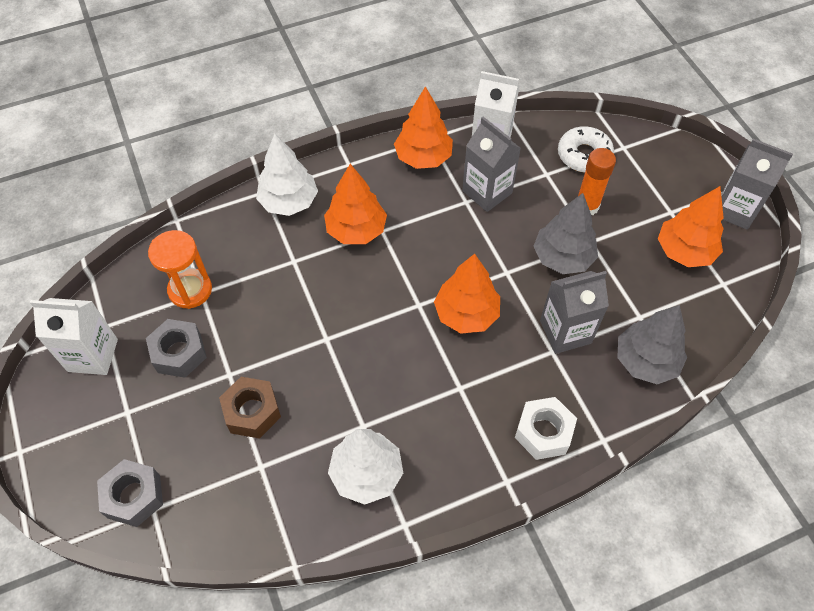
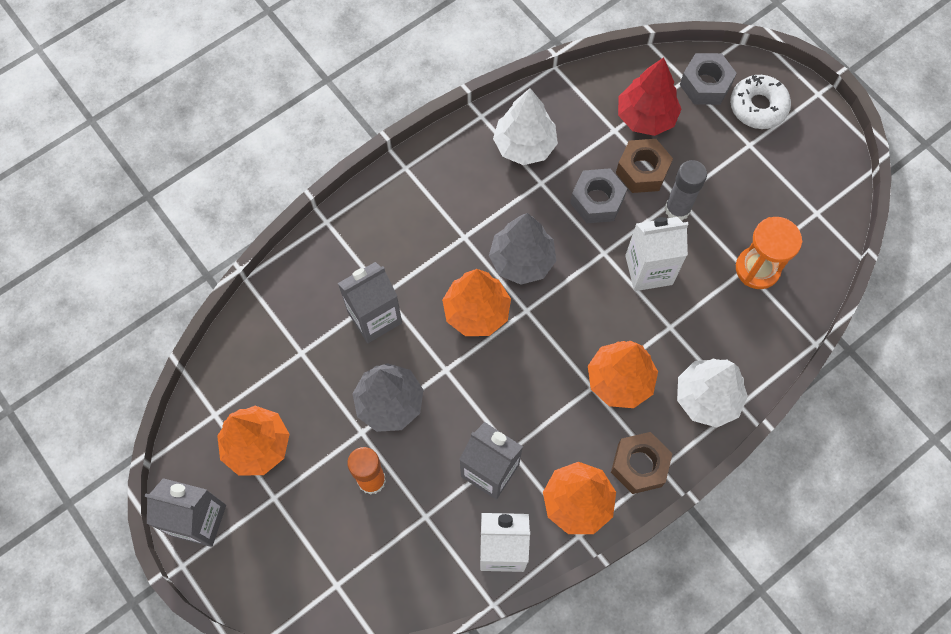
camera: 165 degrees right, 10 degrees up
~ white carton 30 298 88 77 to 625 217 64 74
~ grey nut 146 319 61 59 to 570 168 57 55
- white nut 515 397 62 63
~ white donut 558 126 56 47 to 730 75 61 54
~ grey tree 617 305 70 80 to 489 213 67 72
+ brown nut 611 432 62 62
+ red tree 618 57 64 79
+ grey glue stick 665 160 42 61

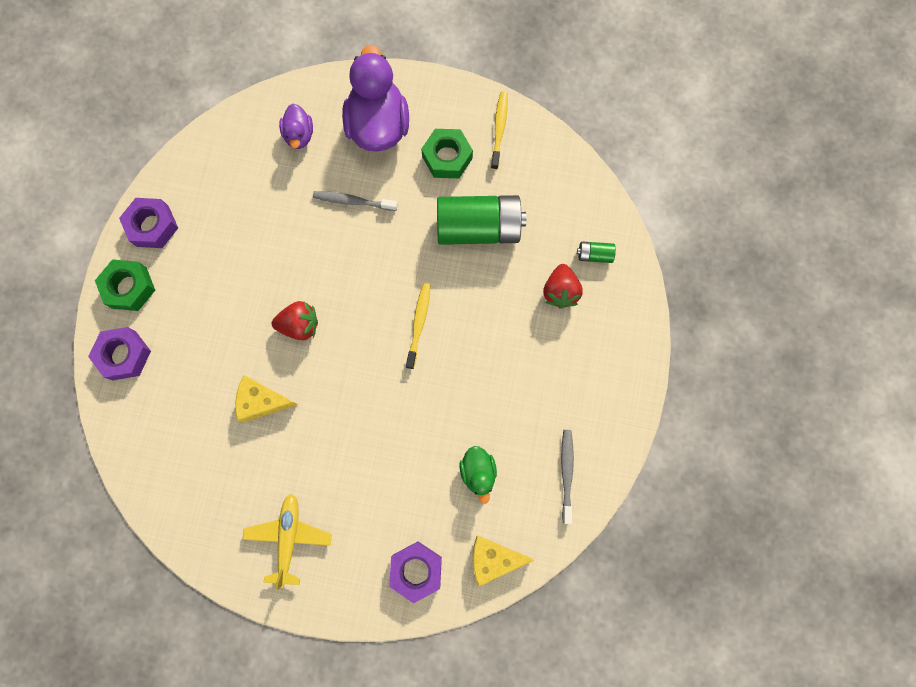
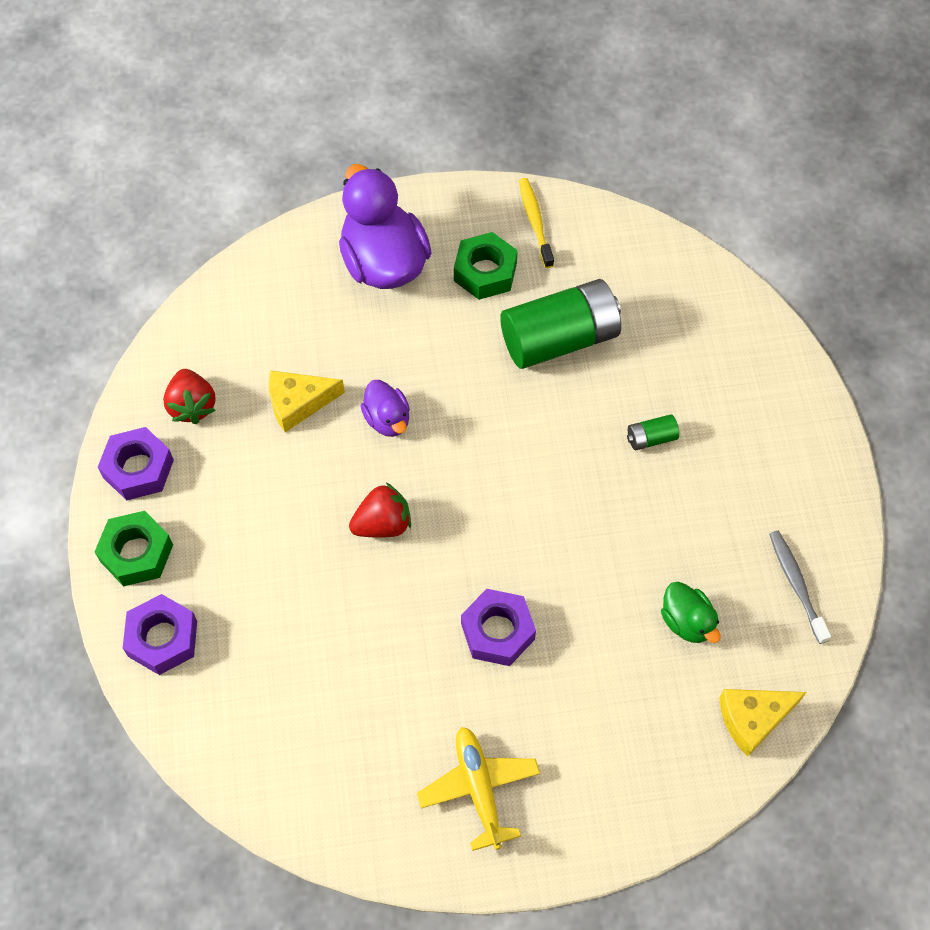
camera: 20 degrees left, 15 degrees down
~ yellow cheese 235 375 63 47 to 269 370 76 62
~ purple duck 279 104 34 45 to 361 380 49 57
- grey toothbrush 313 191 85 20
~ purple nut 389 542 53 61 to 461 589 75 77
- yellow toothbrush 406 283 25 86
~ red strawberry 543 264 40 45 to 163 369 53 55
~ green battery 577 242 39 21 to 627 414 52 36

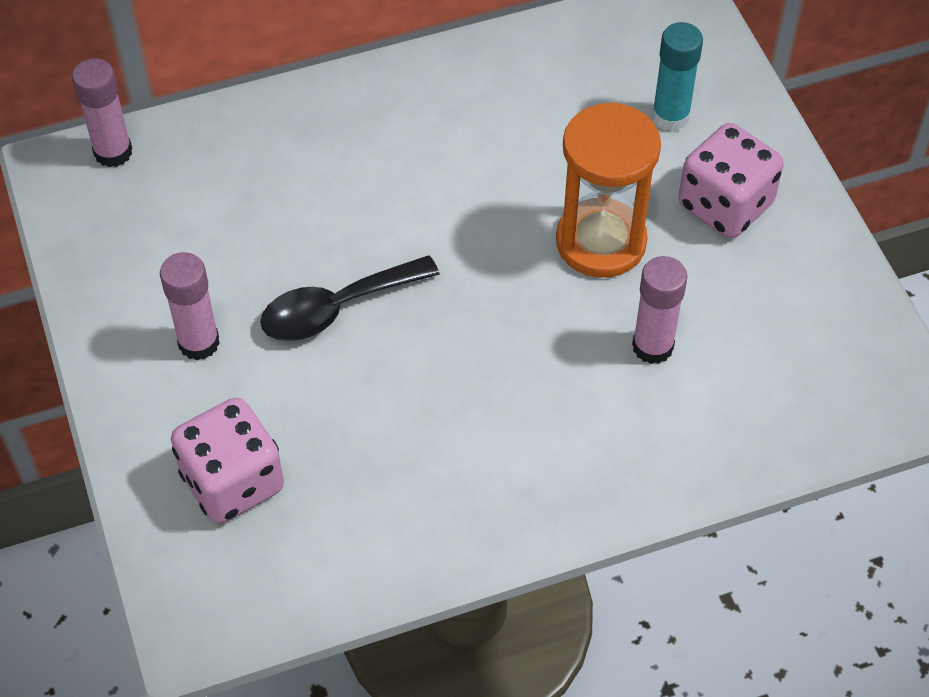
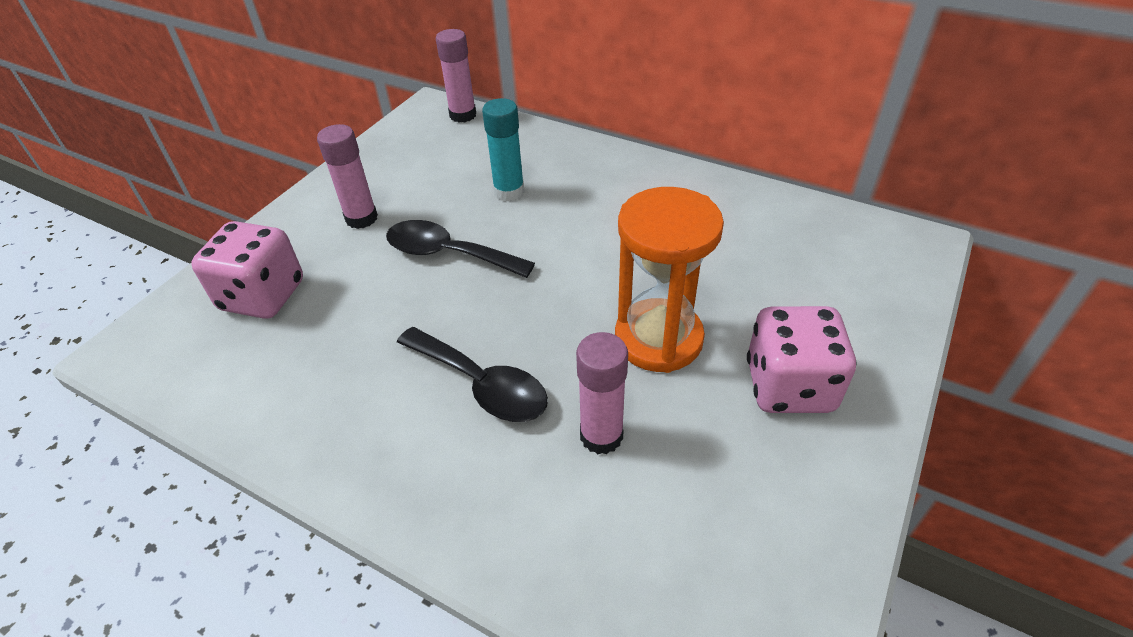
camera: 50 degrees right, 10 degrees down
~ turquoise glue stick 652 22 51 109 to 482 98 43 103
+ black spoon 397 327 151 95

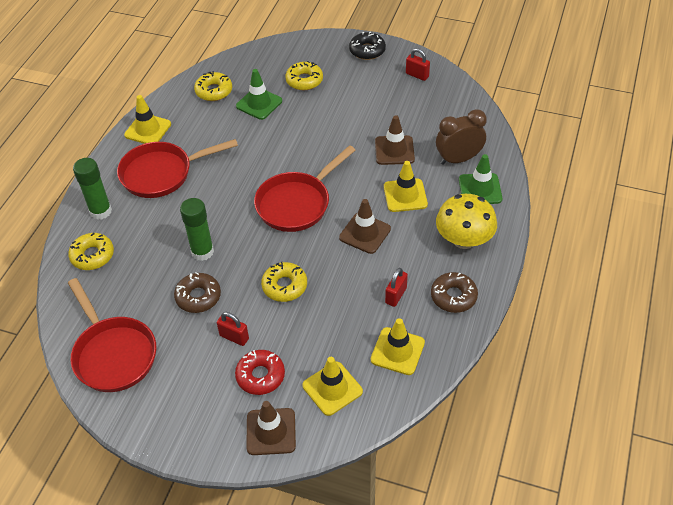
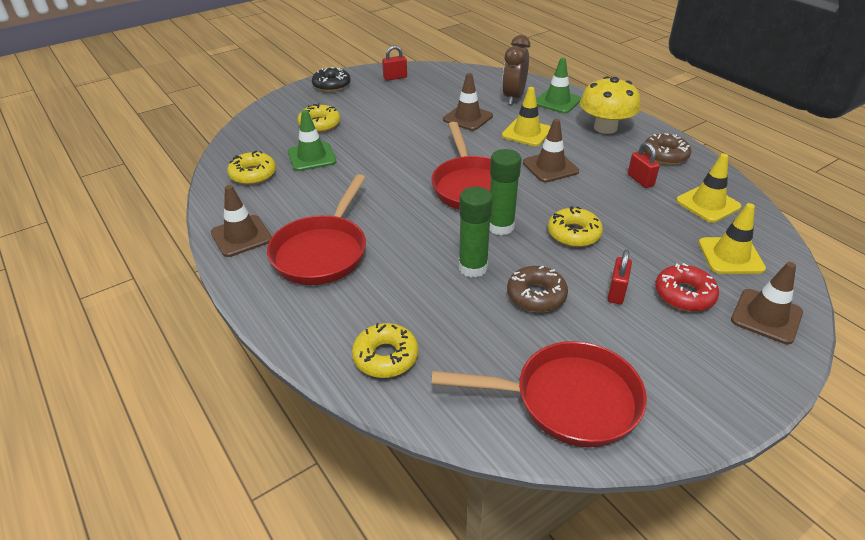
camera: 55 degrees left, 10 degrees down
~ green glue stick 73 158 39 62 to 489 149 32 86
~ yellow traffic cone 124 95 47 49 to brown traffic cone 211 185 61 72
~ red padlock 217 312 32 34 = 608 250 24 54 45 degrees counterclockwise

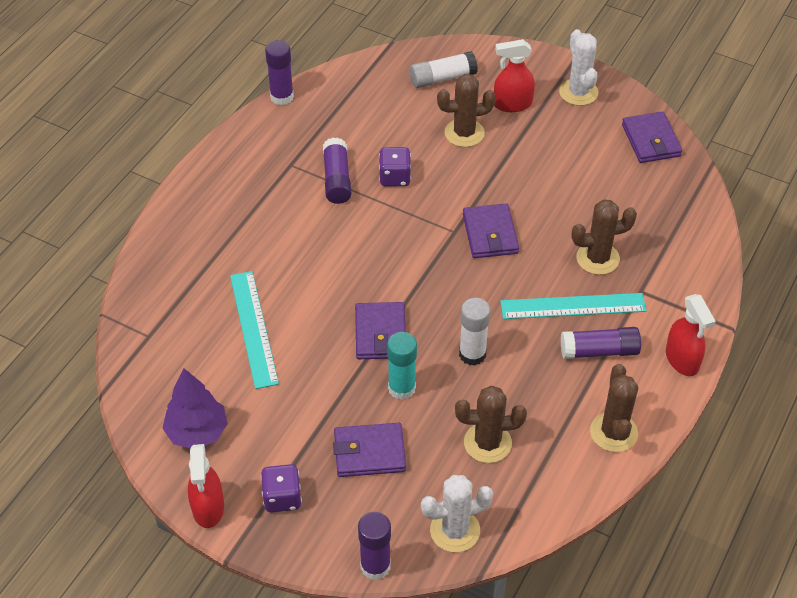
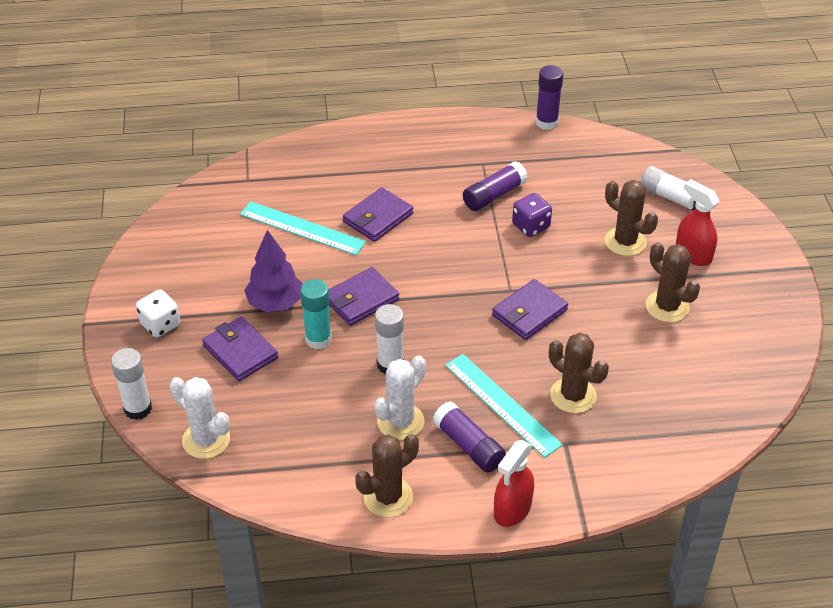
camera: 55 degrees right, 5 degrees down
~ purple tree 162 368 66 80 to 244 230 59 82
- red spray bottle 188 444 36 84
~ turquoise ruler 230 271 49 118 = 240 201 126 54 75 degrees clockwise
~ purple dice 261 464 41 49 to white dice 136 289 44 48
~ purple glue stick 358 512 33 68 to white glue stick 111 348 41 72
~ brown cactus 455 386 72 77 to 646 242 54 80
~ white cactus 559 29 39 77 to 374 356 52 84
~ purple wallet 622 112 60 51 to 343 187 70 55

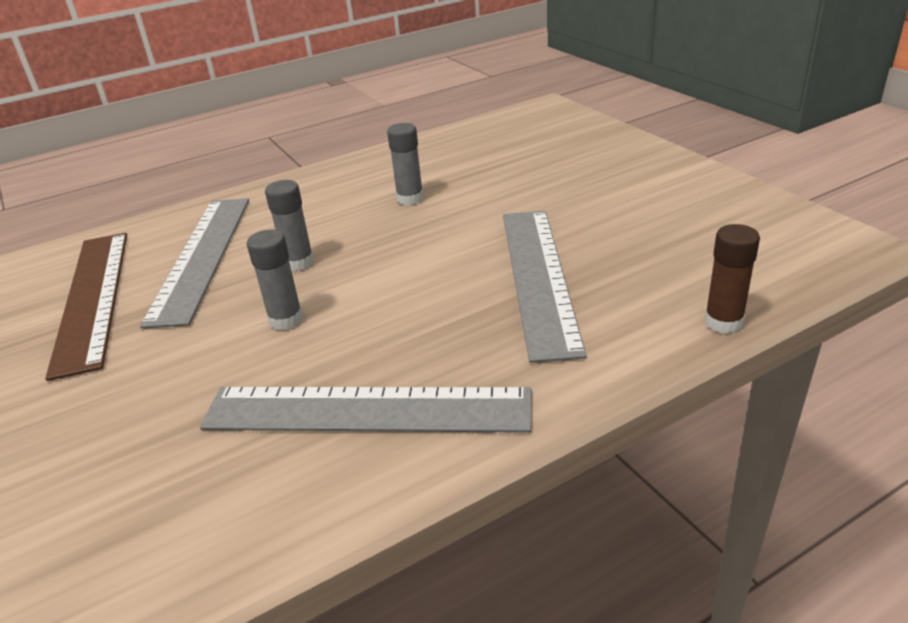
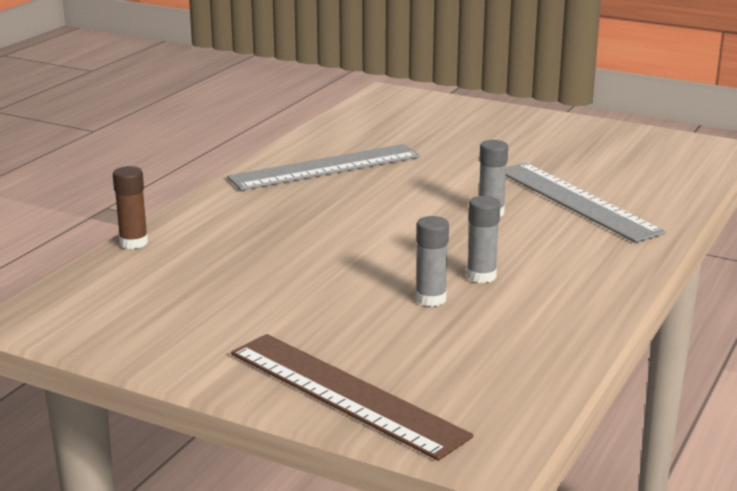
camera: 145 degrees right, 10 degrees down
~ brown ruler 45 233 82 148 to 231 334 243 127
~ grey glue stick 247 230 56 100 to 416 216 33 91
- grey ruler 503 211 84 152

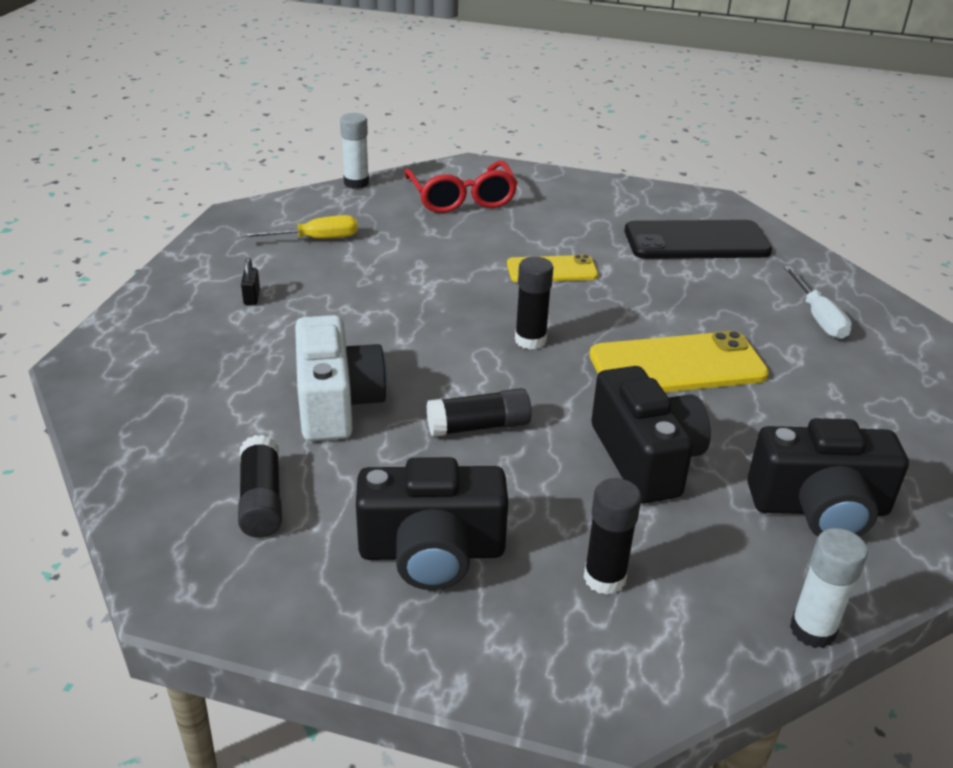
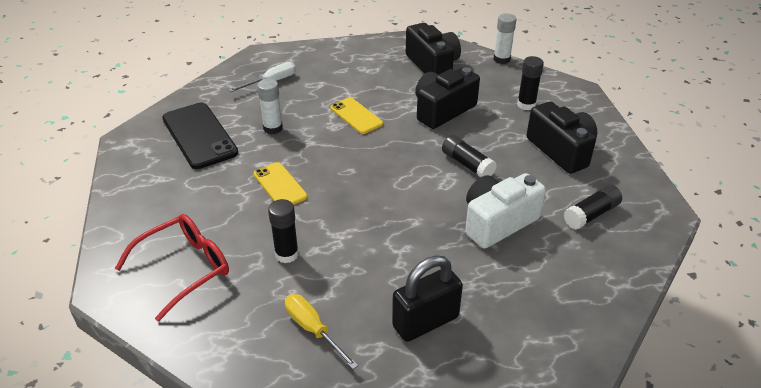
camera: 115 degrees left, 5 degrees up
~ black padlock 241 258 19 47 = 392 255 71 87 x2.45
~ white glue stick 340 113 29 76 to 257 79 26 55
~ black glue stick 515 257 38 93 to 268 199 31 64
~ yellow phone 590 331 179 61 = 330 97 53 37 x0.60

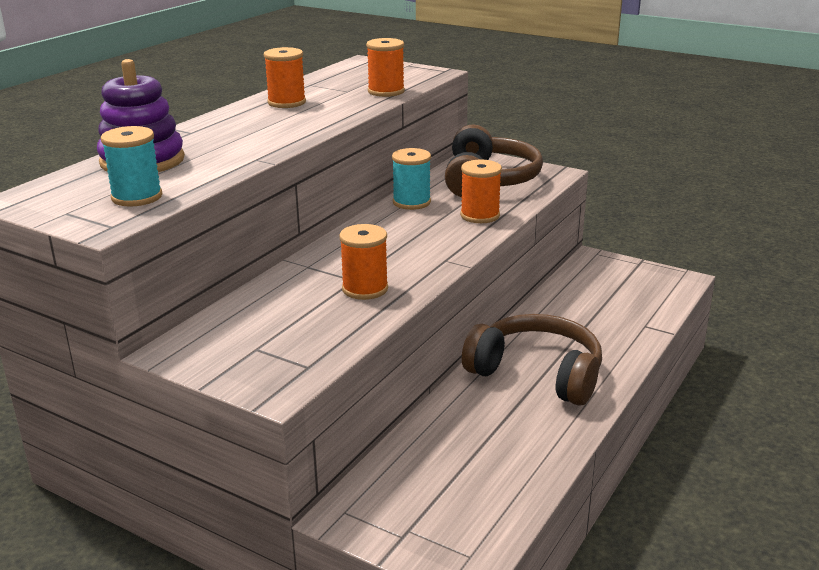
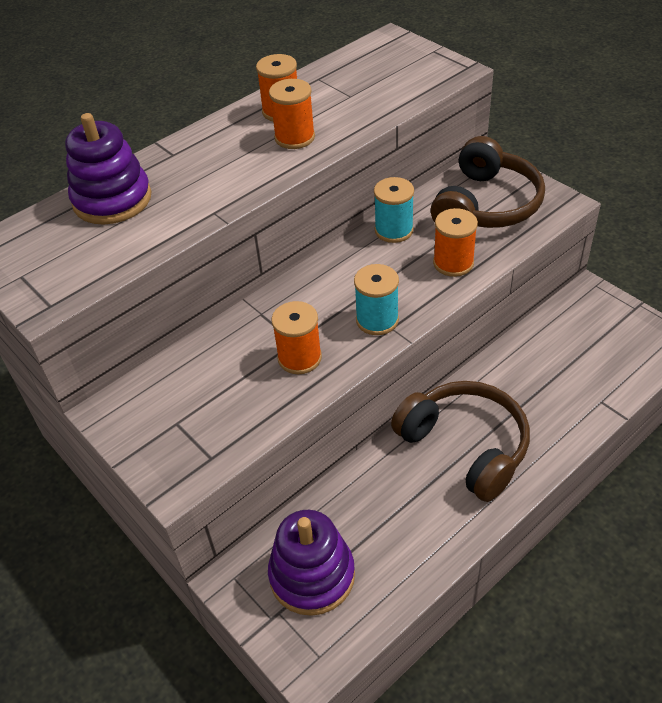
camera: 20 degrees right, 20 degrees up
~ turquoise spool 101 126 61 80 to 354 264 45 71
~ orange spool 366 38 39 59 to 269 79 46 70
+ purple stacking toy 268 510 87 106

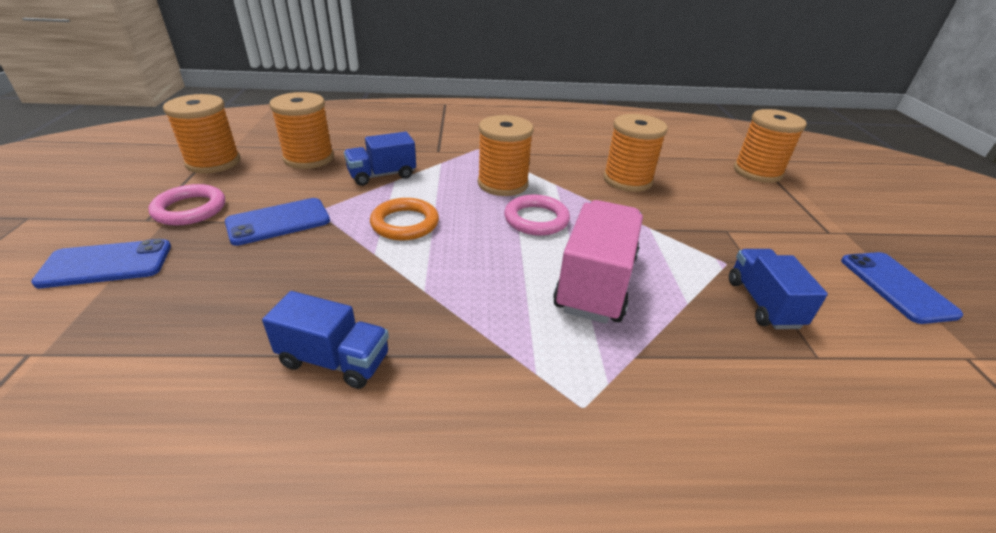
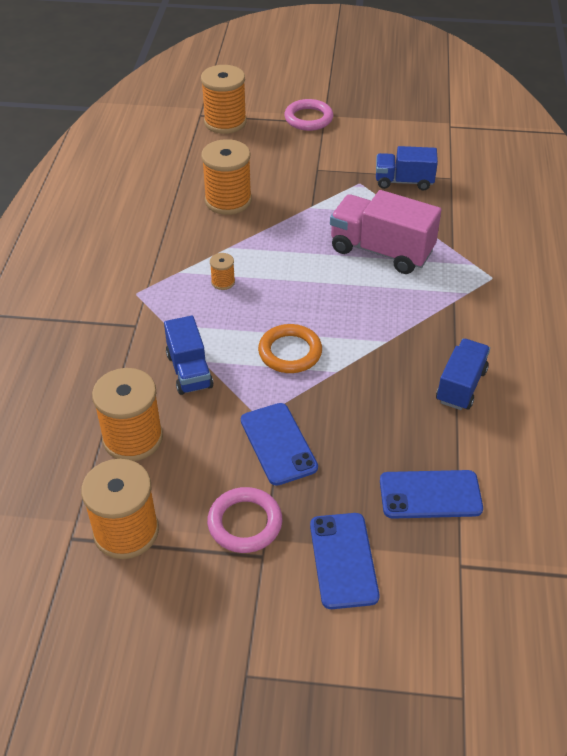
camera: 80 degrees left, 10 degrees up
~ orange spool 478 115 56 81 = 210 253 25 37 x0.46
~ pink ring 504 195 66 41 to 284 99 49 32
~ blue phone 841 252 122 72 to 380 470 103 49

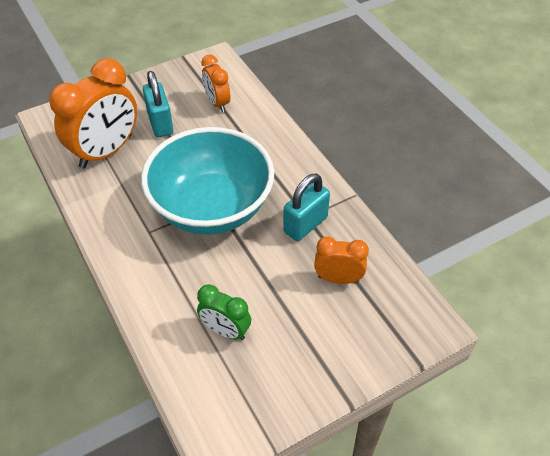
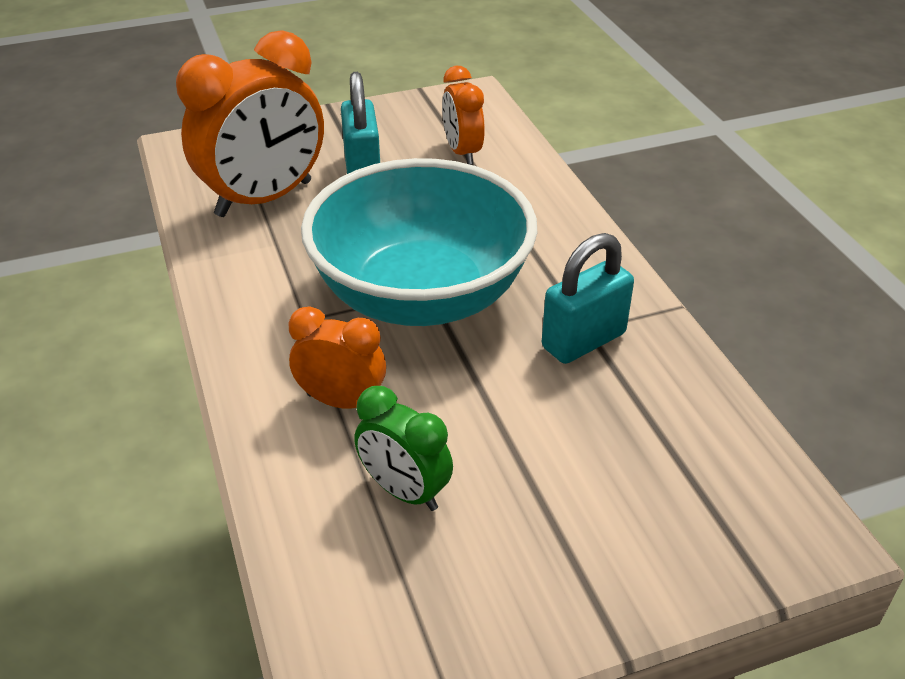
camera: 10 degrees right, 10 degrees down
~ orange clock 314 237 55 47 to 289 306 97 103

